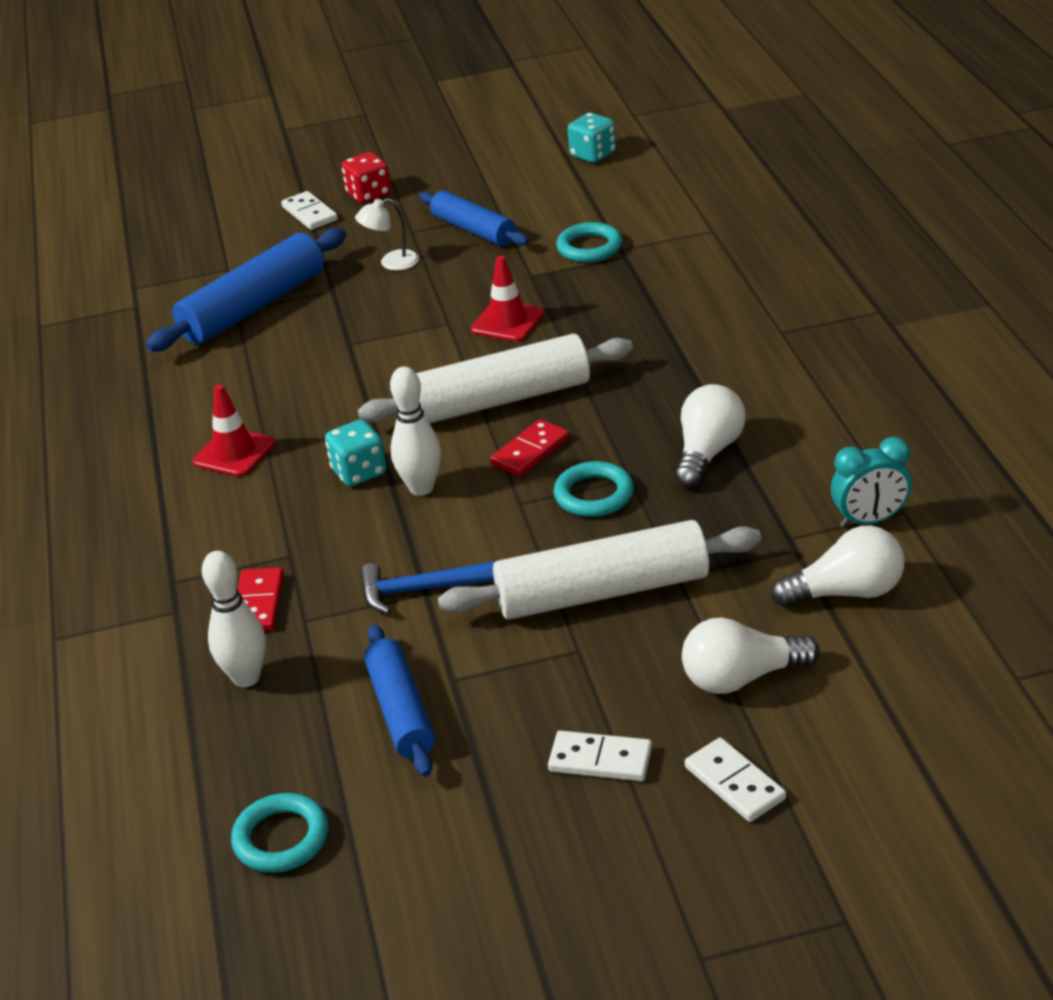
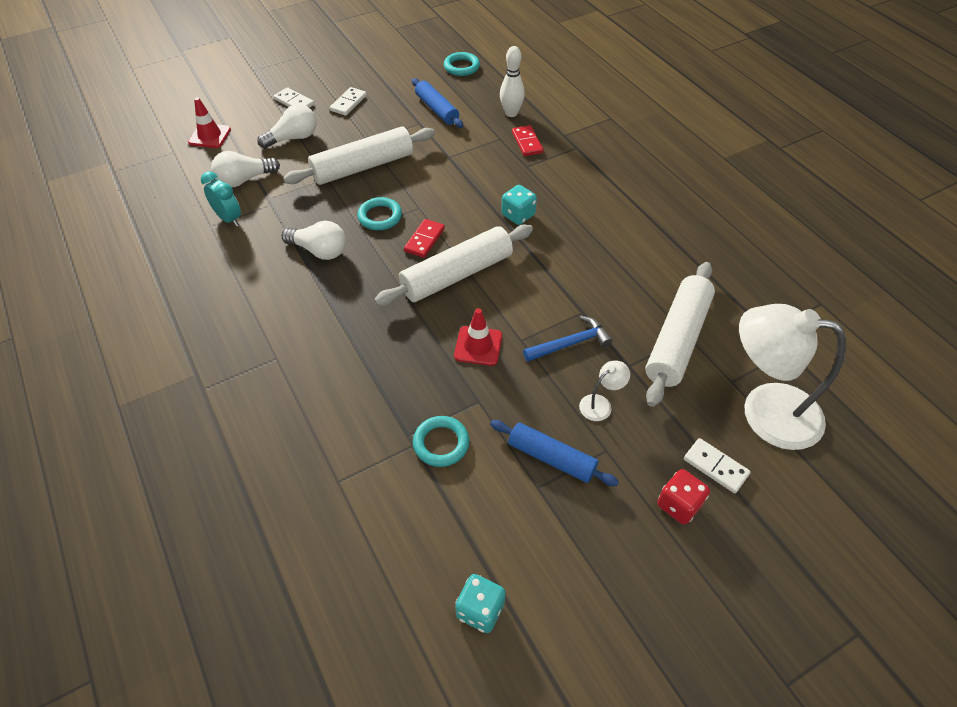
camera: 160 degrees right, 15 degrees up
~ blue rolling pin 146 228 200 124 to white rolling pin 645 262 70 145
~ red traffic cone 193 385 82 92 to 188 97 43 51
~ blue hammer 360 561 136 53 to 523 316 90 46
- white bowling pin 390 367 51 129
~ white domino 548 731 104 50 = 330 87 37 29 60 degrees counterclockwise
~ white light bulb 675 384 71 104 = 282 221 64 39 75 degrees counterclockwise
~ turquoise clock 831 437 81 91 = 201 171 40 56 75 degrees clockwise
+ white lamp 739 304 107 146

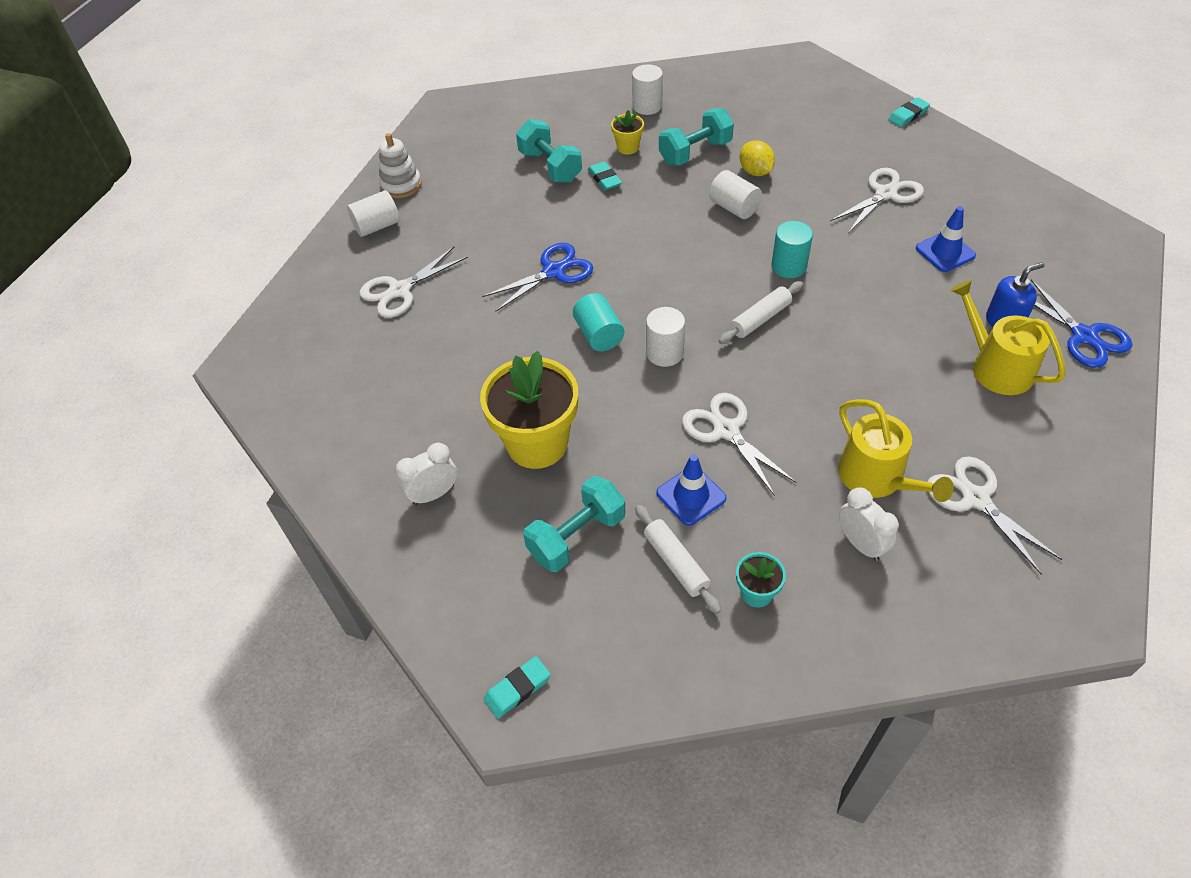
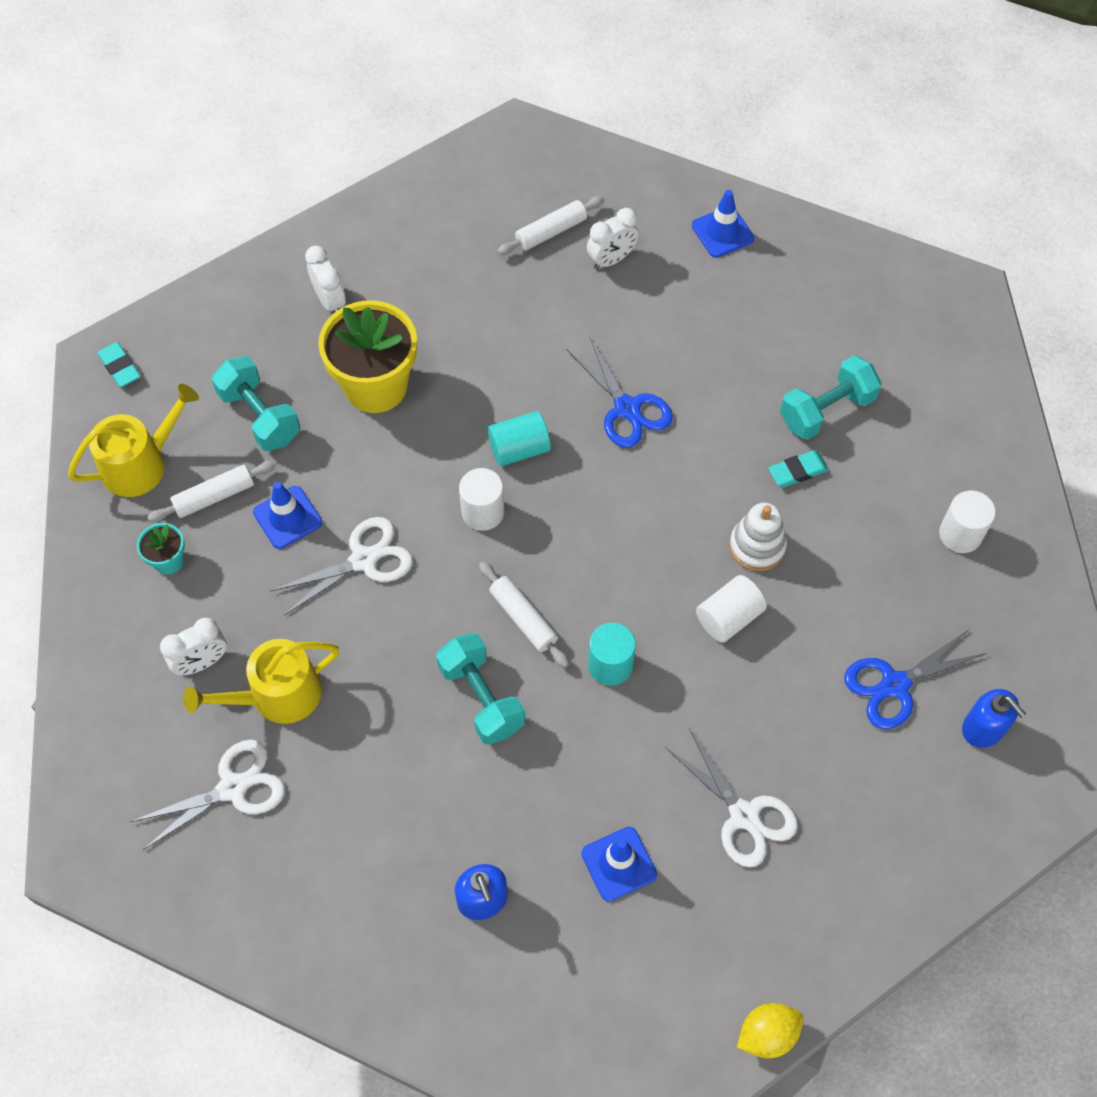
camera: 90 degrees right, 10 degrees up
~ white cylinder 347 190 53 47 to blue traffic cone 692 190 62 67
~ white scissors 359 247 109 71 to white clock 587 208 52 62
~ white stacking toy 379 133 43 65 to 729 503 58 68
- yellow flower pot 611 110 33 45
~ turquoise dumbbell 659 108 75 58 to 436 633 89 112
~ yellow lemon 740 140 35 36 to 737 1003 66 55
- turquoise eraser 888 97 42 30
~ yellow watering can 950 280 116 115 to 68 384 131 113
~ blue scissors 1031 279 101 89 to 844 630 143 99
+ white rolling pin 497 196 107 59
+ blue soap dispenser 962 689 64 59

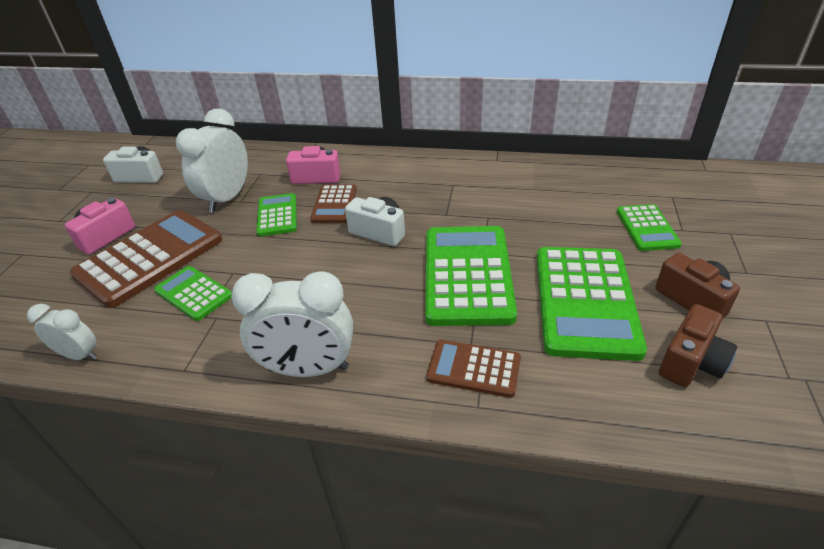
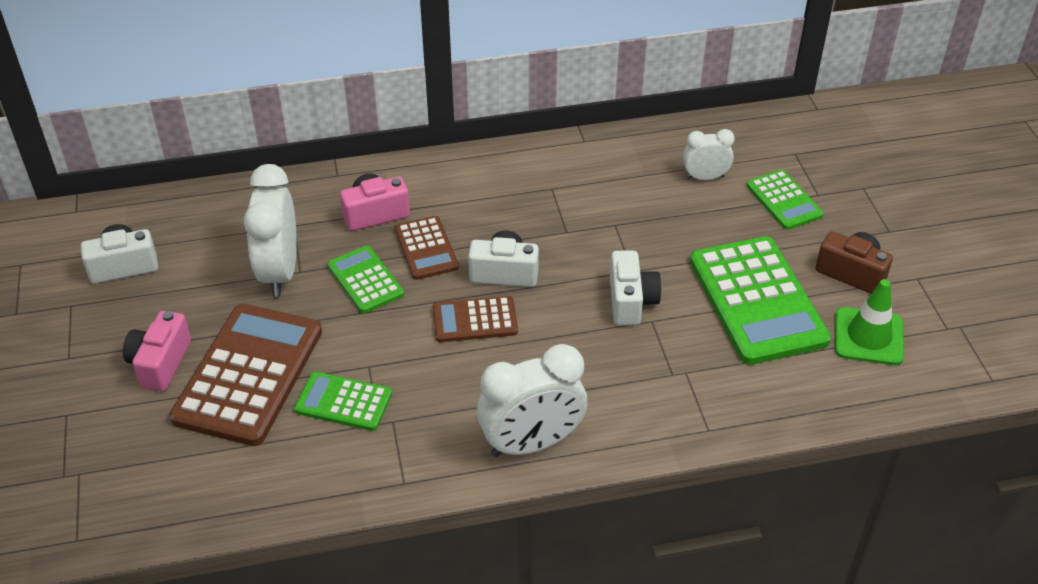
camera: 25 degrees left, 5 degrees up
~ white clock 27 304 70 56 to 683 129 52 51
~ green calculator 425 226 92 100 to white camera 610 251 52 74
~ brown calculator 426 340 95 58 to 432 296 86 46
~ brown camera 659 304 78 83 to green traffic cone 835 279 69 86

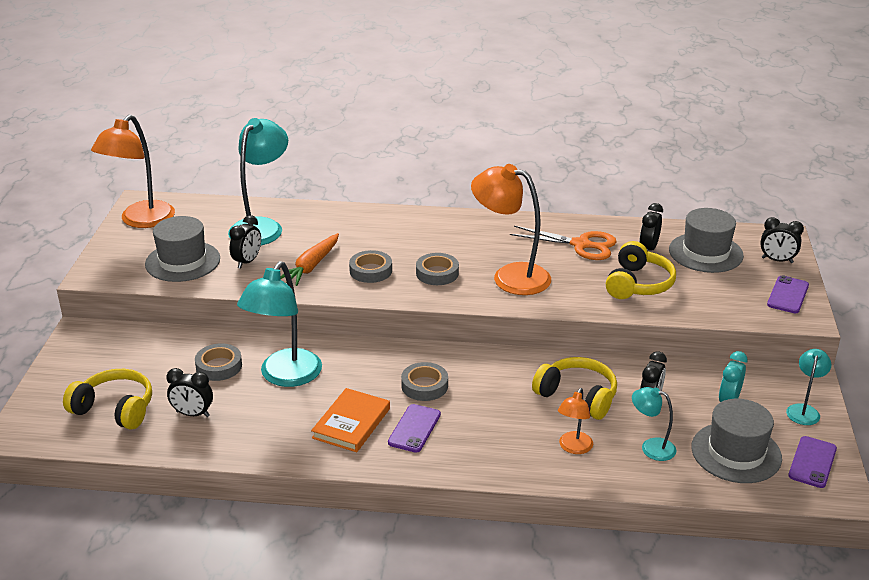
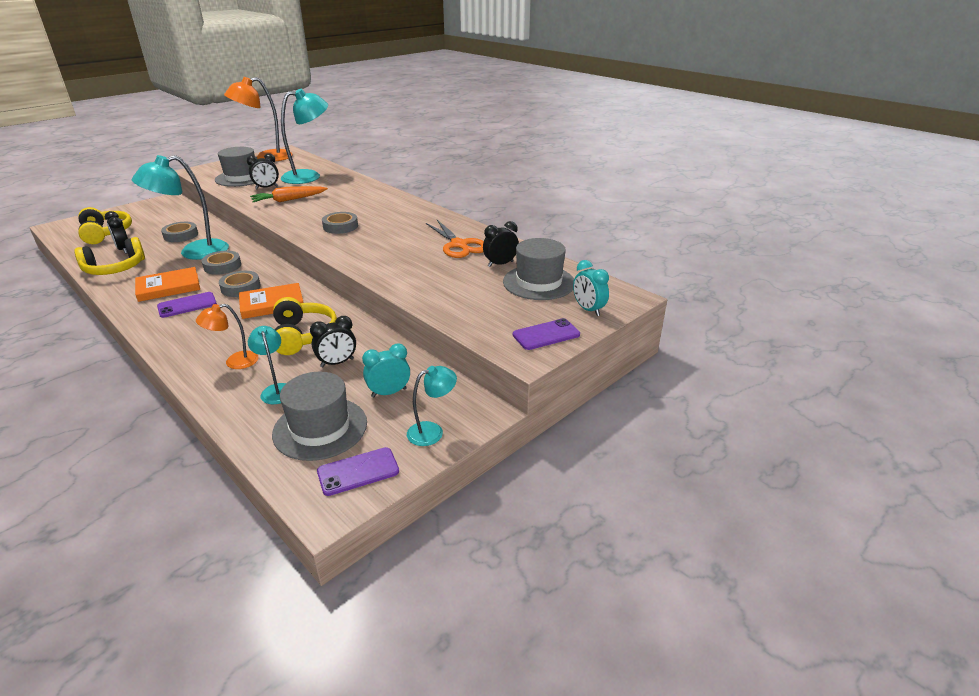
camera: 40 degrees right, 0 degrees up
~ grey tape 349 250 43 33 to 202 251 39 24
- orange lamp 471 164 80 131
~ yellow headphones 606 241 70 58 to 74 237 71 38
~ black clock 760 217 44 46 to turquoise clock 573 260 36 56
+ orange book 239 283 65 36

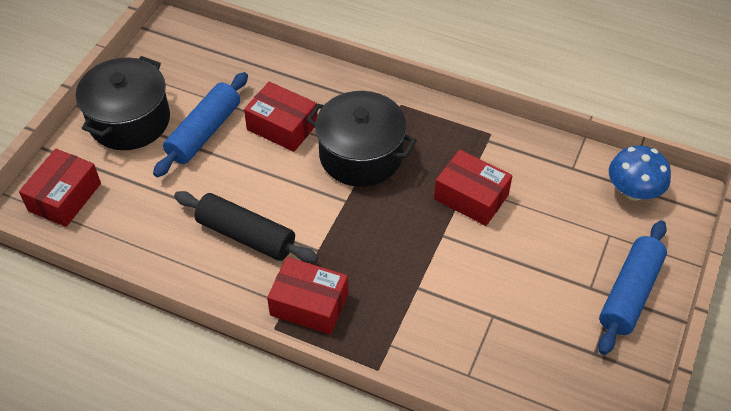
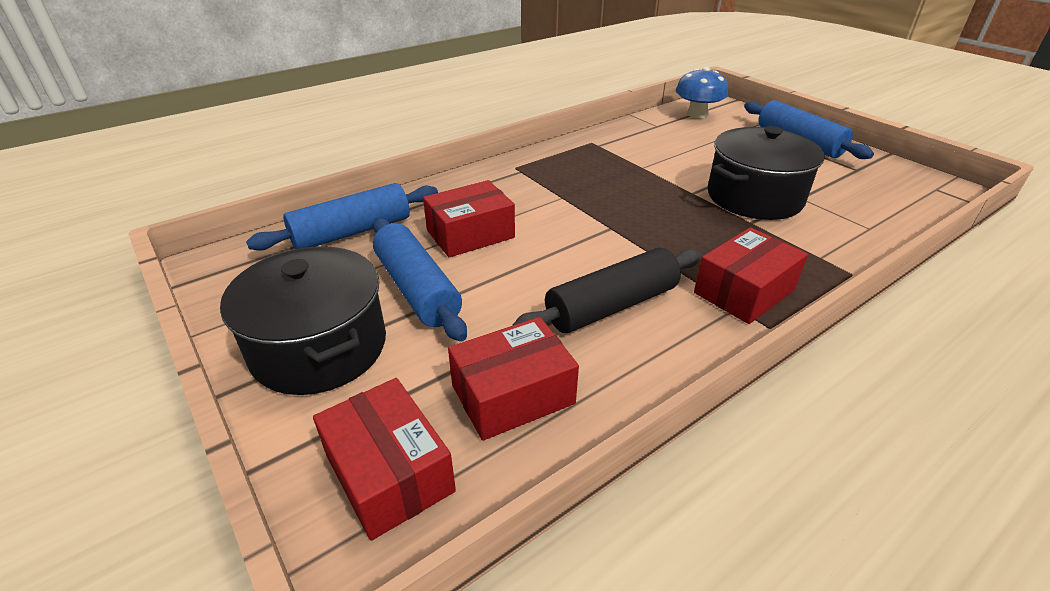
camera: 60 degrees left, 15 degrees down
~ black pot 306 91 111 96 to 708 126 117 94
~ red box 434 150 78 76 to 448 317 131 124
+ blue rolling pin 246 183 192 68

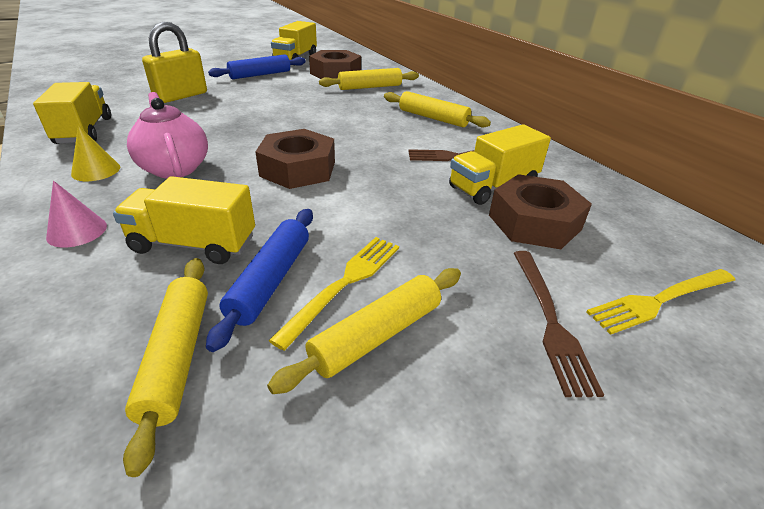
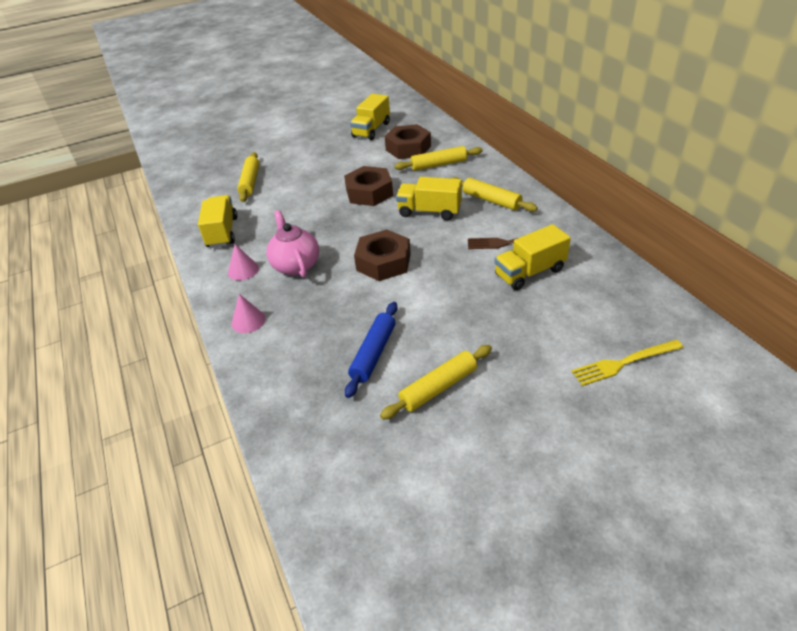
camera: 10 degrees right, 5 degrees up
~ yellow cone 71 125 49 56 to pink cone 228 244 31 37
~ yellow truck 113 176 142 88 to 396 177 66 44
~ yellow rolling pin 123 258 85 219 to 237 152 23 50
- yellow padlock 142 22 65 81
- blue rolling pin 208 54 98 25
- yellow fork 268 237 131 114
~ brown nut 489 174 103 75 to 344 166 49 40
- brown fork 514 251 90 146

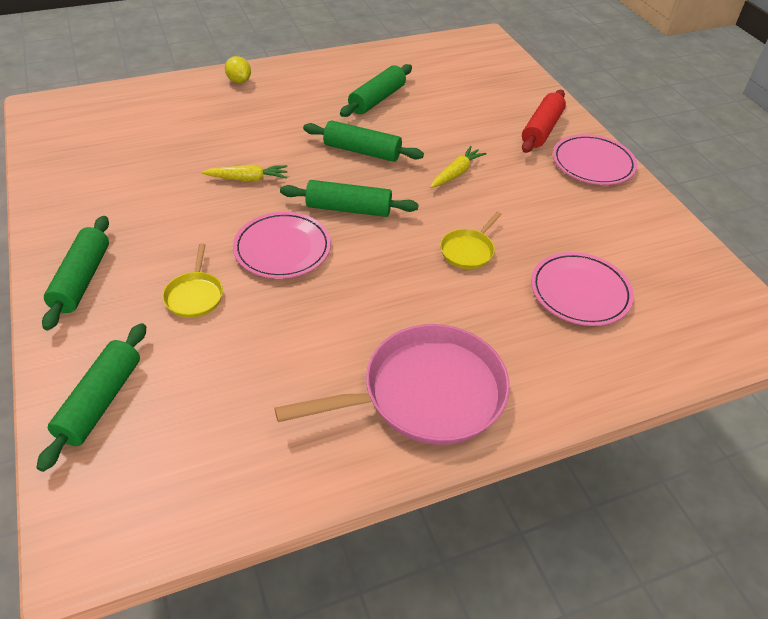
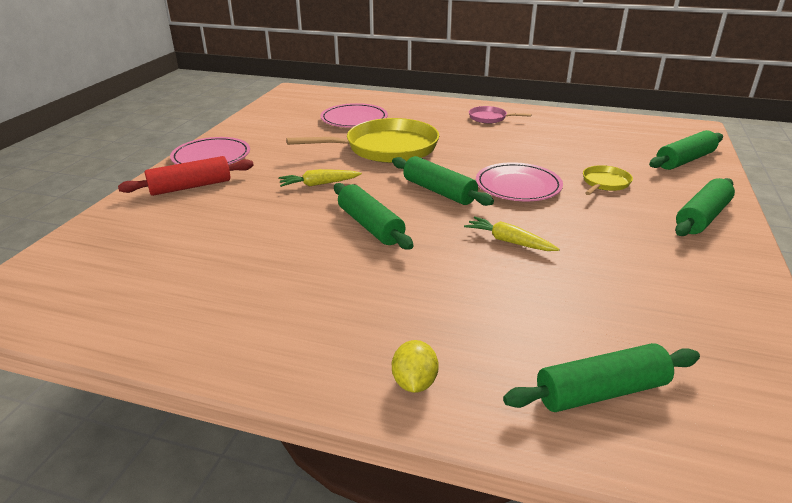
camera: 140 degrees left, 15 degrees down
~ pink pan 274 324 236 121 = 469 106 63 17 x0.46
~ green rolling pin 340 64 72 53 to 503 343 197 69
~ yellow pan 440 212 62 57 = 286 118 153 45 x2.17

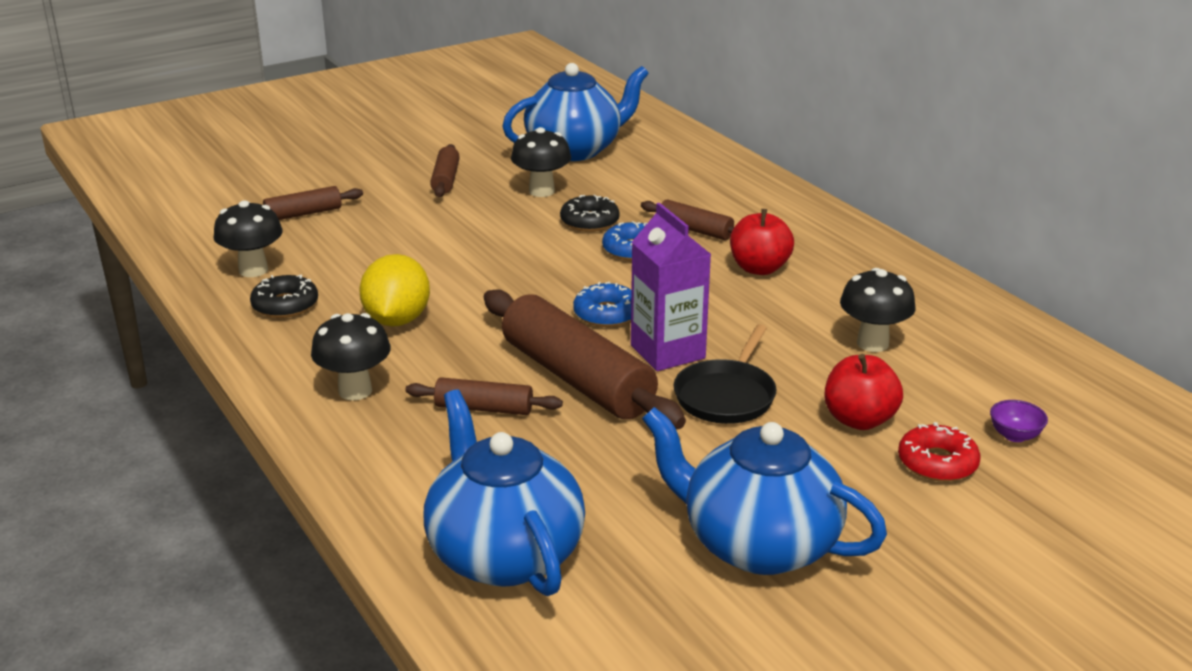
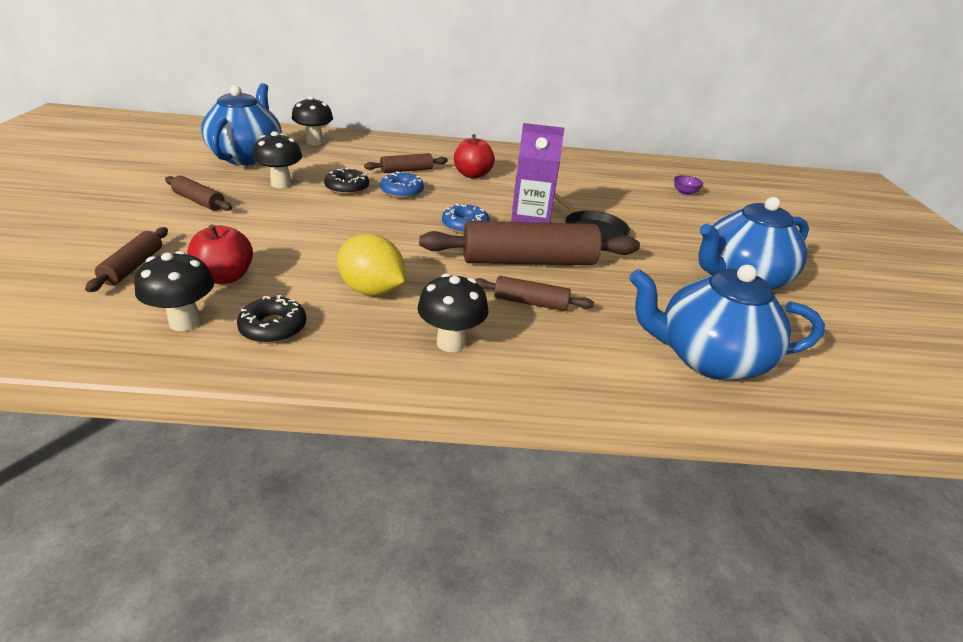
camera: 60 degrees left, 5 degrees up
~ brown rolling pin 405 377 158 38 = 475 276 119 35 60 degrees clockwise
~ red apple 825 354 78 76 to 187 224 66 60
~ black mushroom 840 268 75 84 to 292 96 41 49
- red donut 898 422 83 60

